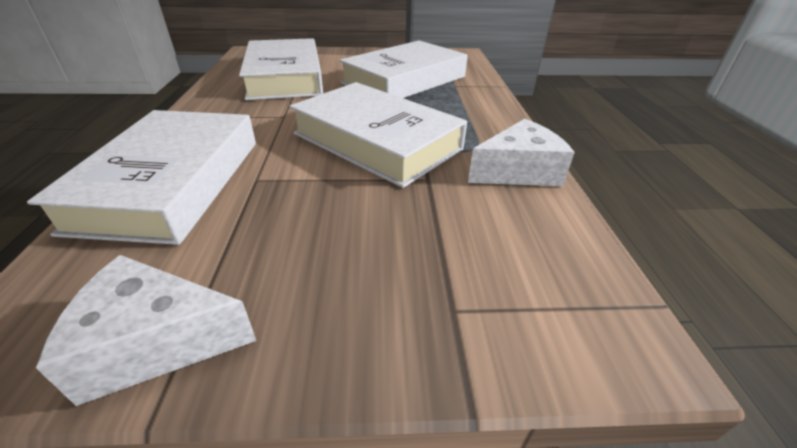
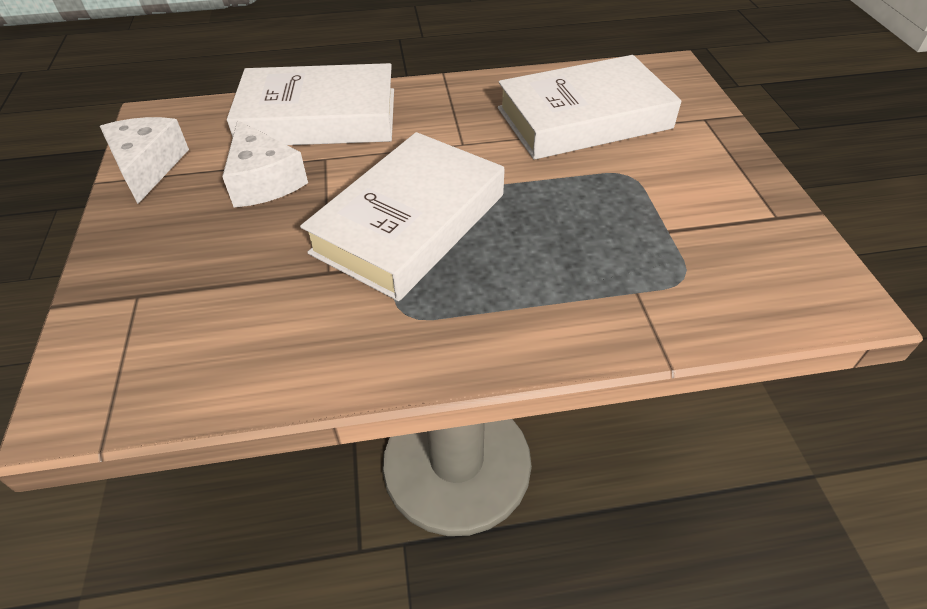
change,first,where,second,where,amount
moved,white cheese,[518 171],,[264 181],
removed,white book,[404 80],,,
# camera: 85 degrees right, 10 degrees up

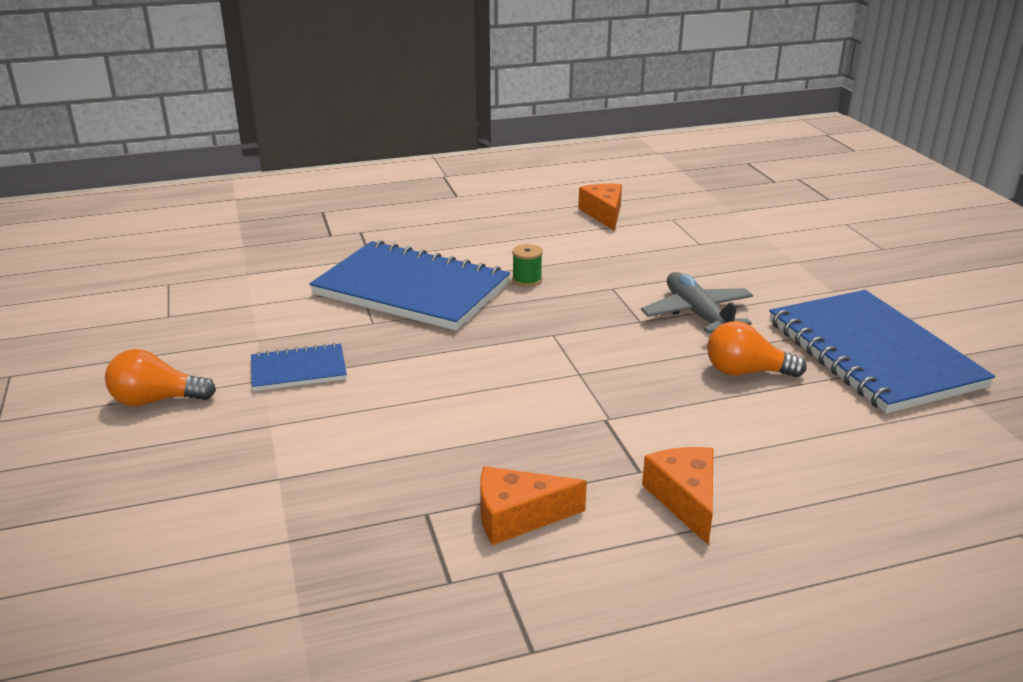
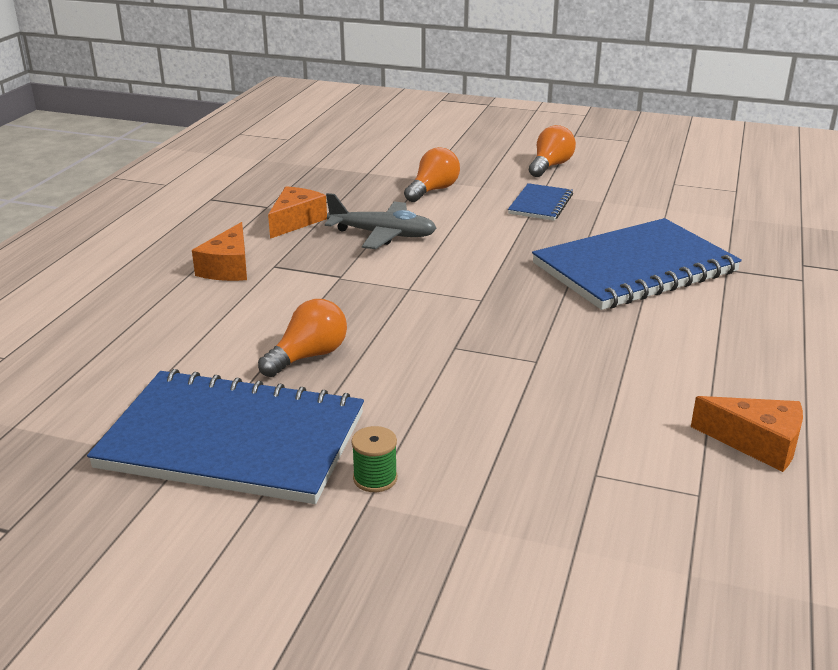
change,first,where,second,where,amount
turned,orange cheese,[685 499],,[228 268],75 degrees clockwise
moved,grey plane,[697 314],,[383 235],
moved,green spool,[527 280],,[375 478],
added,,,orange light bulb,[433 190],
# camera: 125 degrees right, 0 degrees up

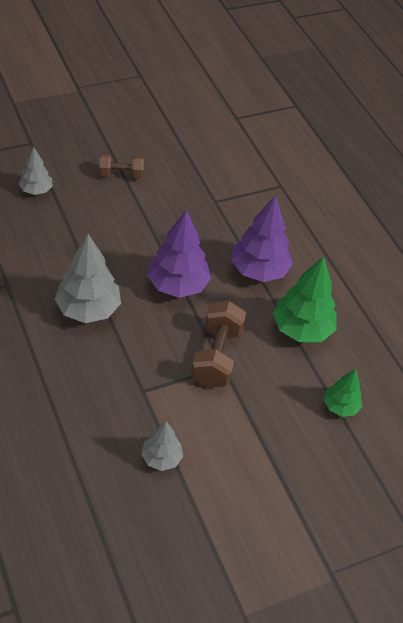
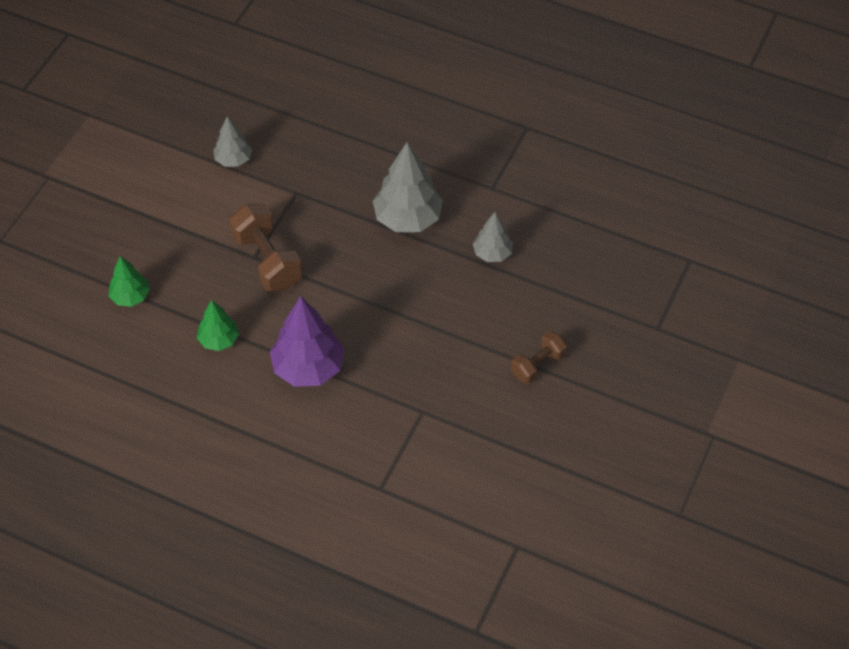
change,first,where,second,where,amount
resized,green tree,[301 329],,[219 340],x0.57
moved,grey tree,[36 190],,[492 253],
removed,purple tree,[177 285],,,
# camera: 145 degrees right, 5 degrees up

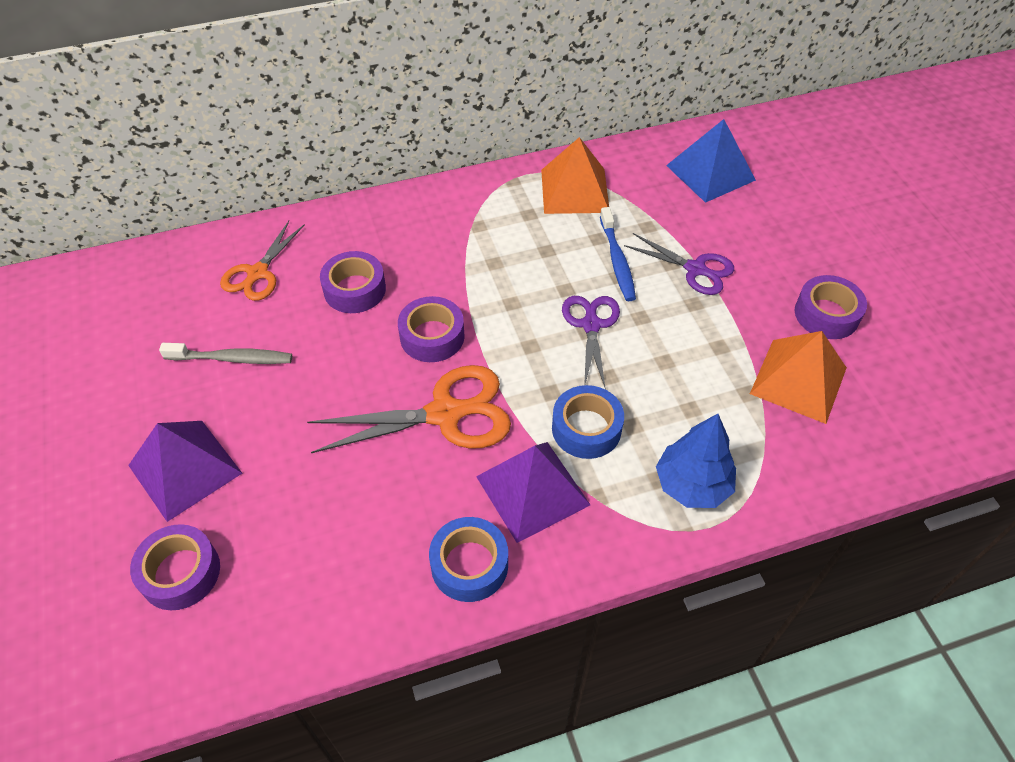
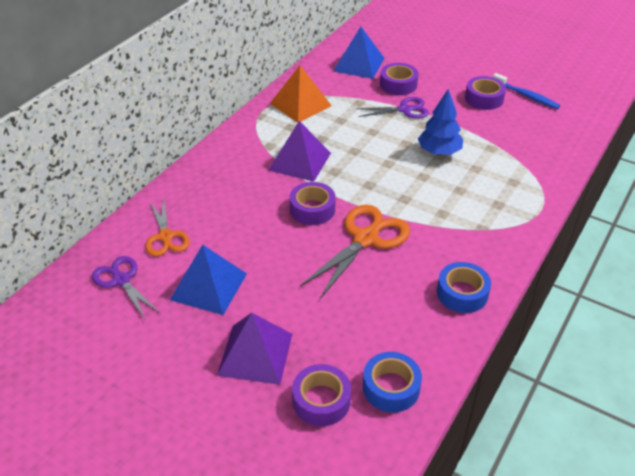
change,first,where,second,where,amount
moved,purple scissors,[591 325],,[121 280],
replaced,grey toothbrush,[231 358],blue pyramid,[208 286],
moved,purple pyramid,[533 490],,[300 161],
moved,blue tape,[586 428],,[391 387],
moved,purple tape,[354 289],,[398 84],
moved,blue tree,[692 485],,[439 152],
moved,blue toothbrush,[617 260],,[526 96],
removed,orange pyramid,[798 380],,,
# camera: 40 degrees left, 10 degrees down

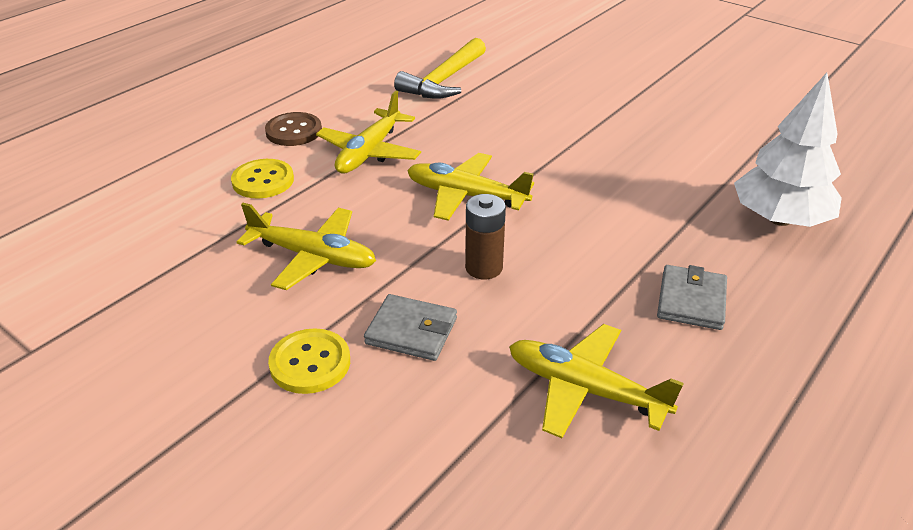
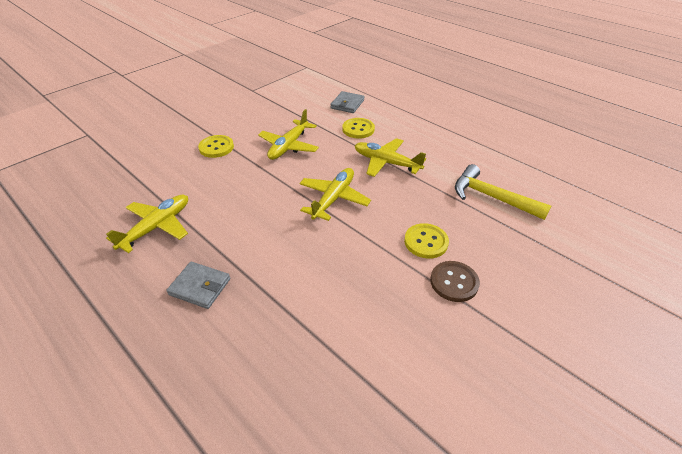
change,first,where,second,where,amount
moved,grey wallet,[411 331],,[347 104],
added,,,yellow button,[426 242],
moved,brown button,[294 131],,[454 282],
removed,brown battery,[484 268],,,
removed,white tree,[779 219],,,
# camera: 95 degrees right, 5 degrees up

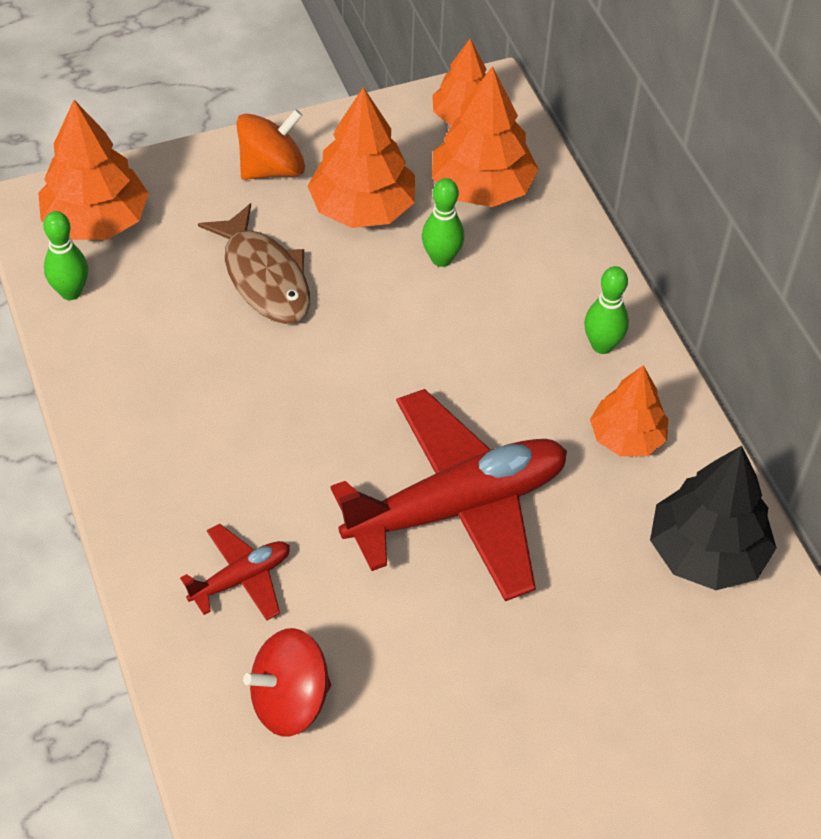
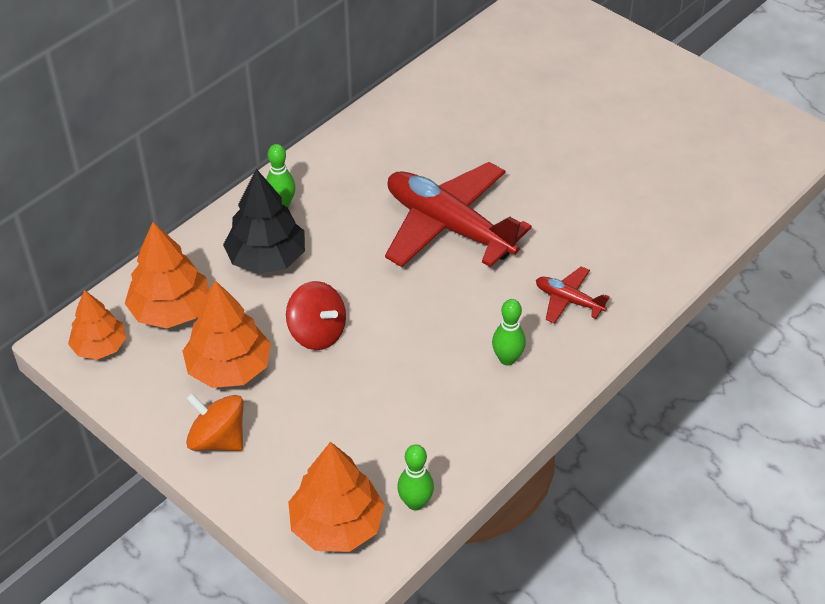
change,first,where,second,where,amount
moved,black tree,[707 552],,[266 258],
moved,red spinning top,[290 700],,[317 332],
moved,green bowling pin,[441 259],,[507 359],
removed,brown fish,[264 277],,,
removed,orange tree,[626 437],,,
# camera: 115 degrees left, 5 degrees down

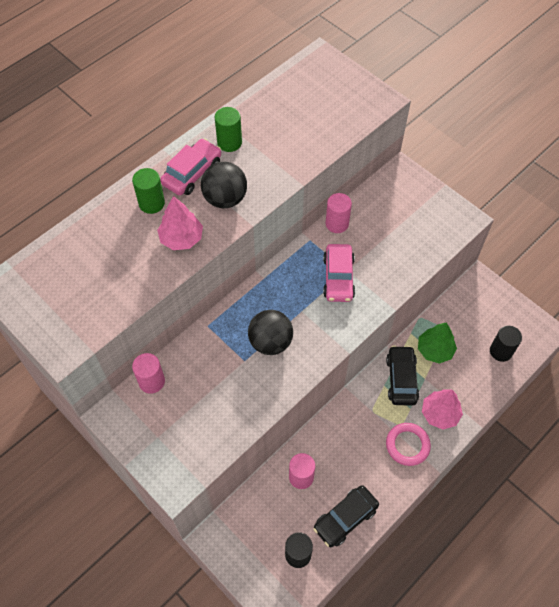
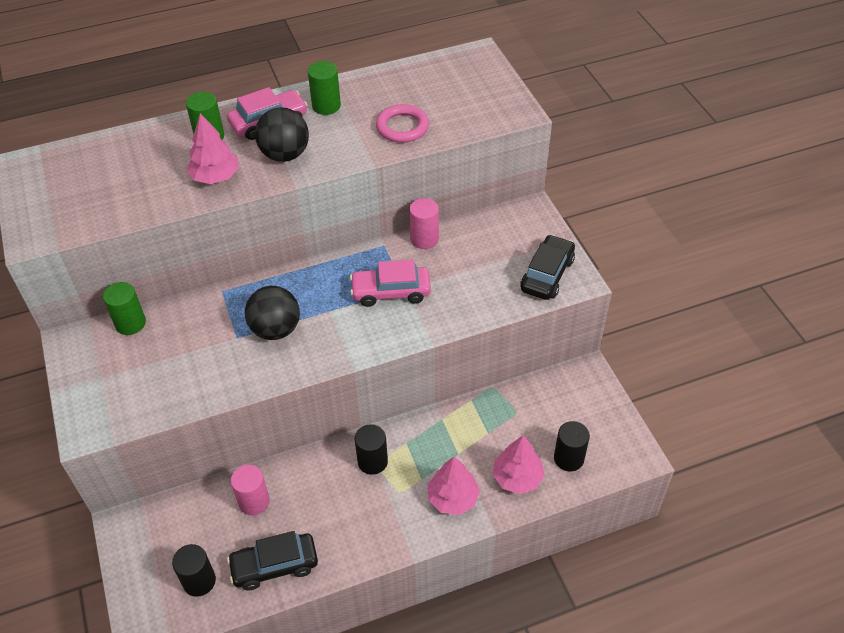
change,first,where,second,where,amount
recoloured,pink cylinder,[151 381],green cylinder,[130 323],
turned,pink car,[338 278],,[391 292],60 degrees clockwise
added,,,black cylinder,[372 461],
moved,pink ring,[407 445],,[402 127],
added,,,pink tree,[517 477],
moved,black car,[401 379],,[547 275],
removed,green tree,[434 350],,,
# camera: 25 degrees right, 10 degrees down

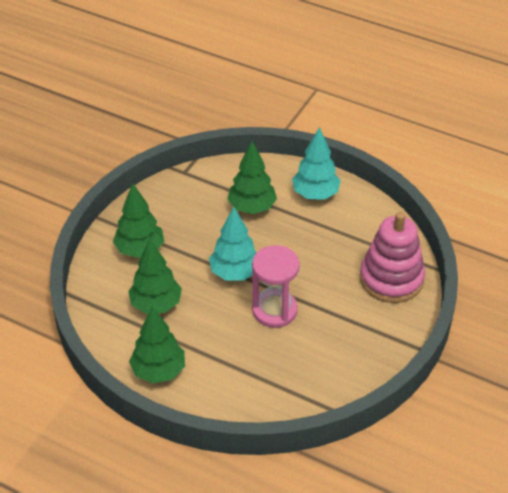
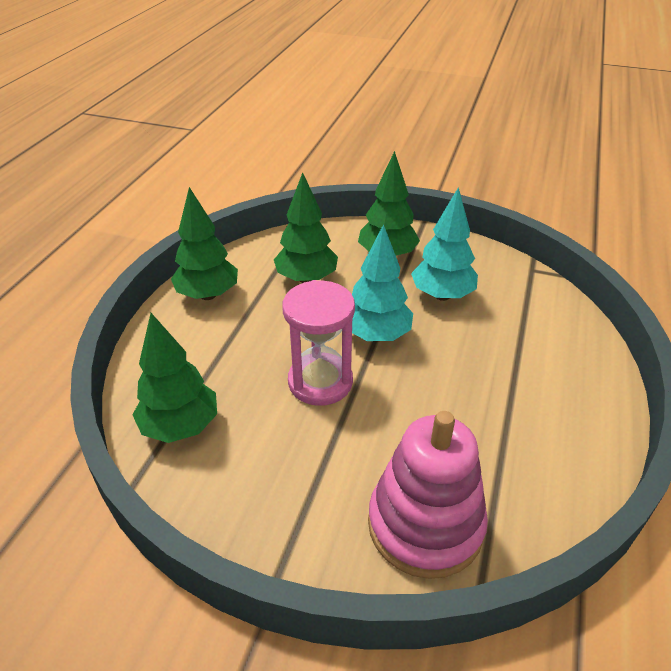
change,first,where,second,where,amount
moved,green tree,[252 207],,[181 427],
moved,turquoise tree,[315 194],,[442 295],
# camera: 80 degrees right, 5 degrees down

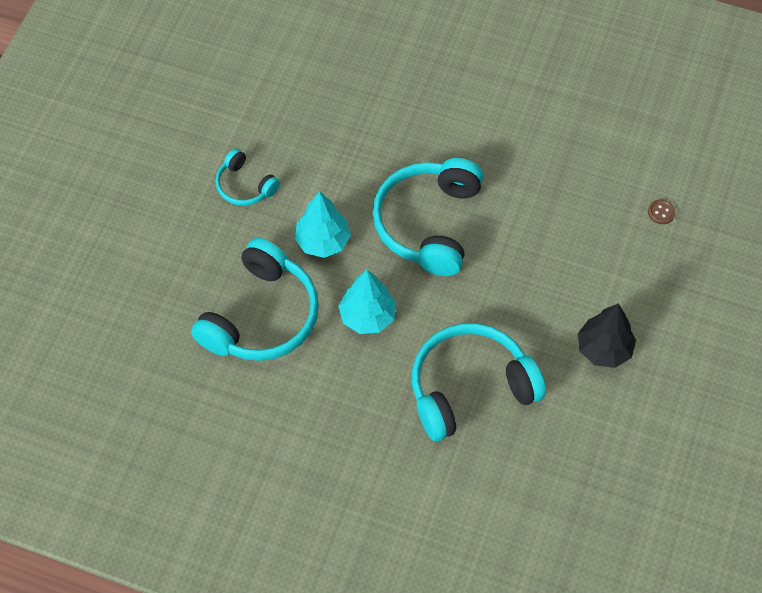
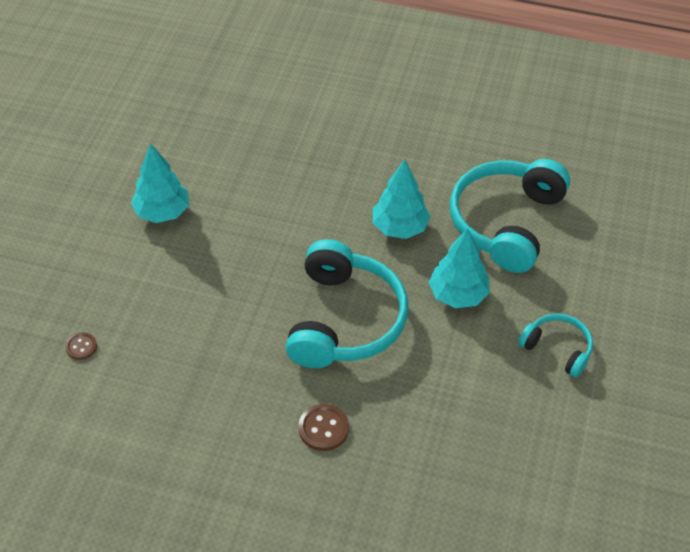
change,first,where,second,where,amount
recoloured,black tree,[604 349],turquoise tree,[162 212],
added,,,brown button,[323 428],
removed,turquoise headphones,[470 388],,,
# camera: 175 degrees right, 10 degrees down

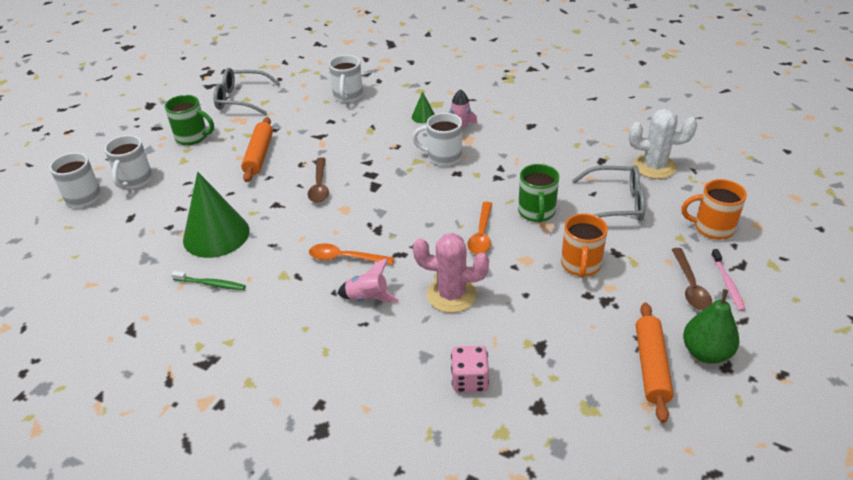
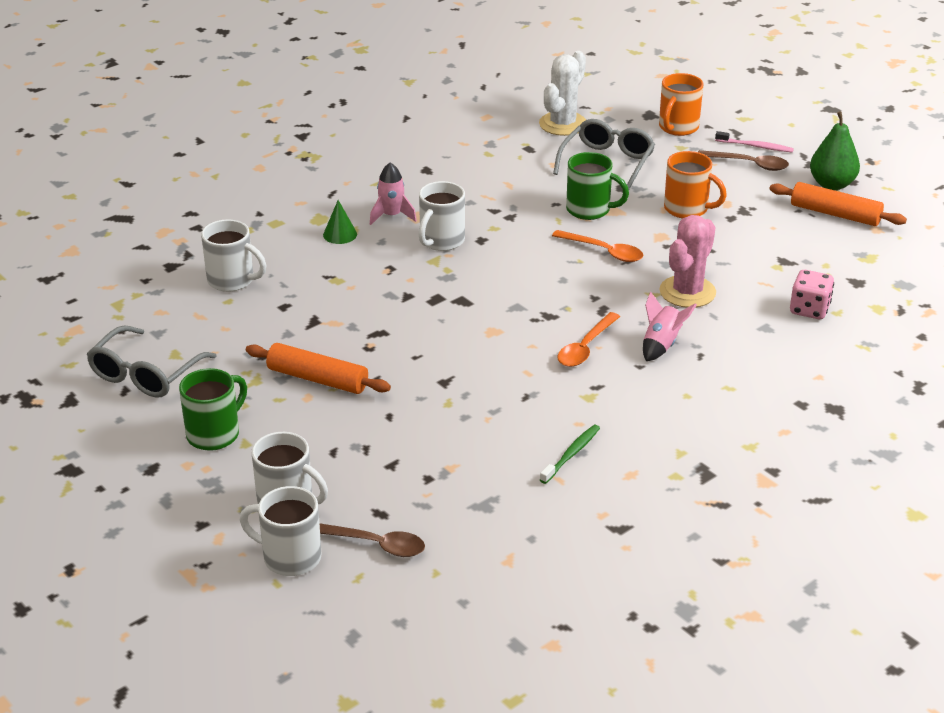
change,first,where,second,where,amount
moved,brown spoon,[319 186],,[374 544],
removed,green cone,[216 235],,,
# camera: 70 degrees left, 5 degrees down

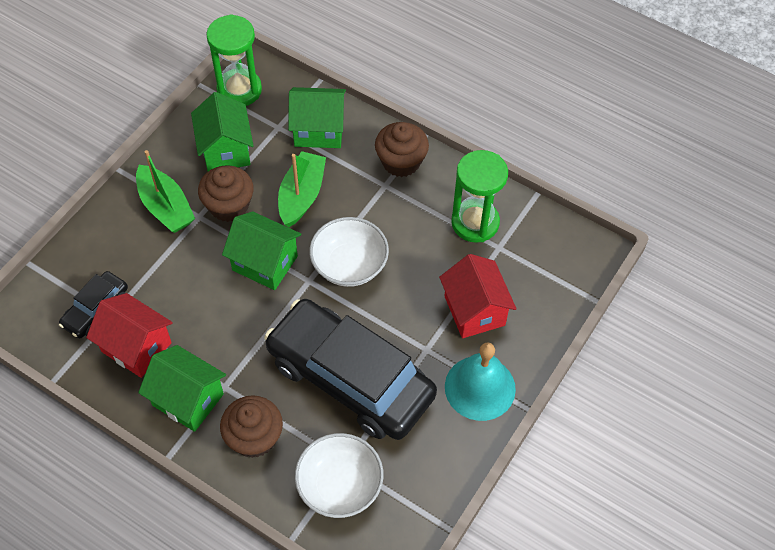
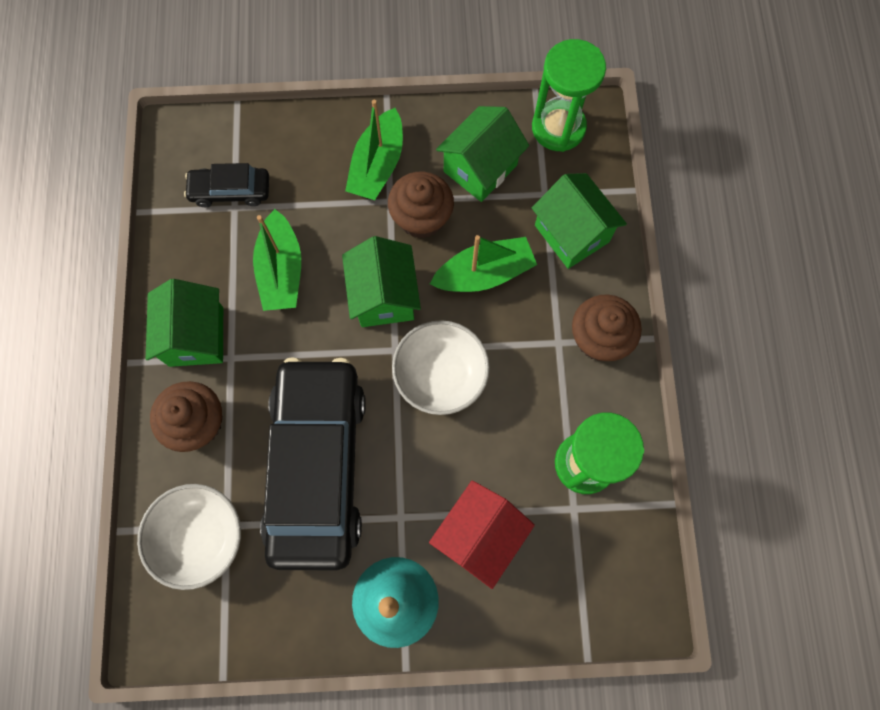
change,first,where,second,where,amount
added,,,green boat,[281 270],
removed,red house,[136 347],,,
# camera: 55 degrees right, 15 degrees up

